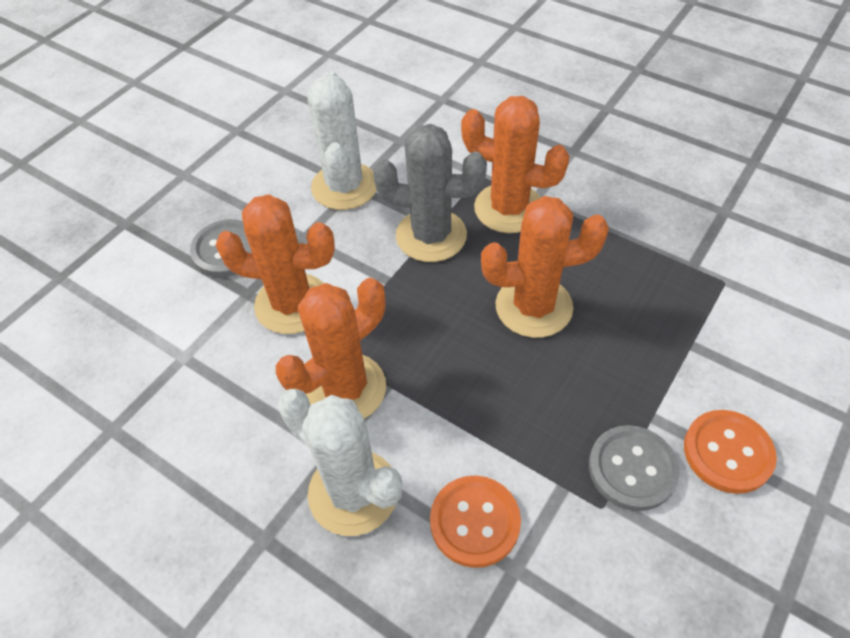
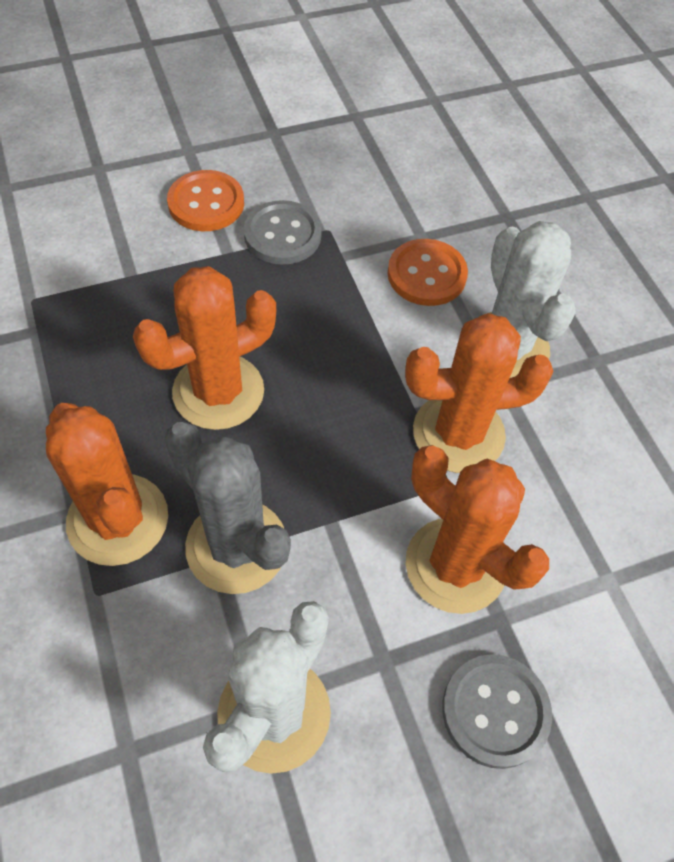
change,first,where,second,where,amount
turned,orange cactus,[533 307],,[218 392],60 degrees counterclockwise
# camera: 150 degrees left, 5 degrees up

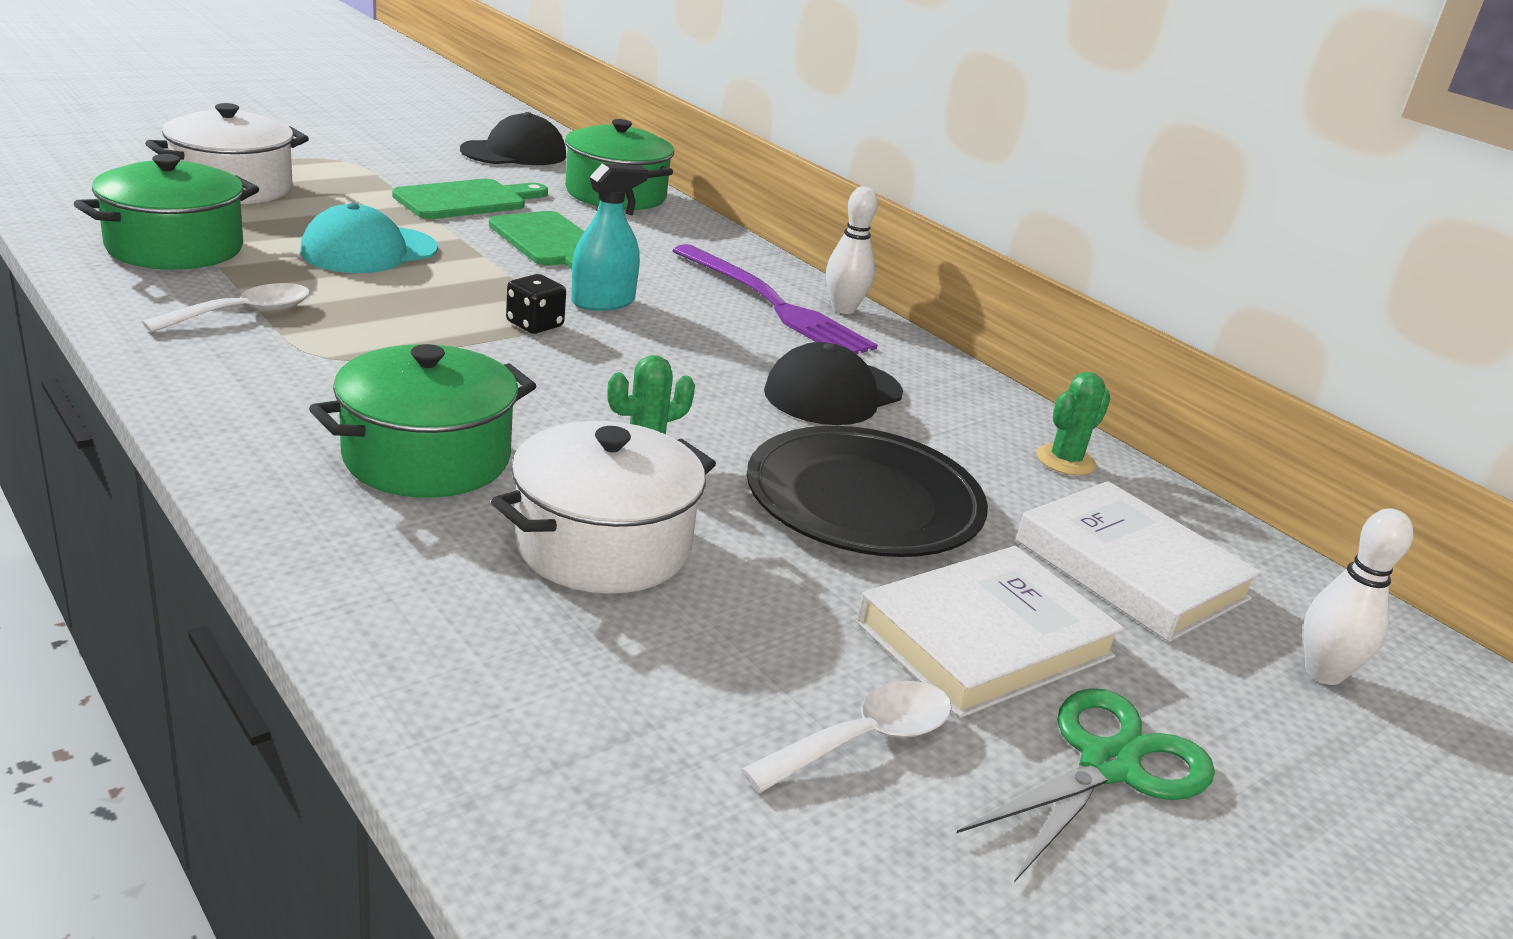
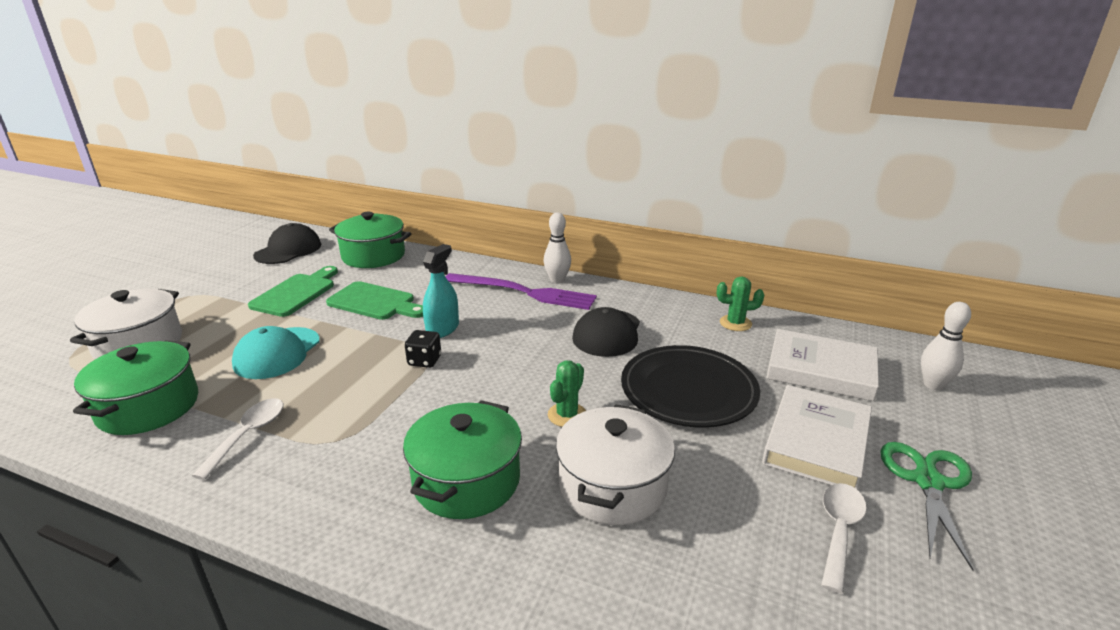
change,first,where,second,where,amount
turned,green cactus,[1065 461],,[735 323],75 degrees clockwise
# camera: 25 degrees left, 0 degrees up

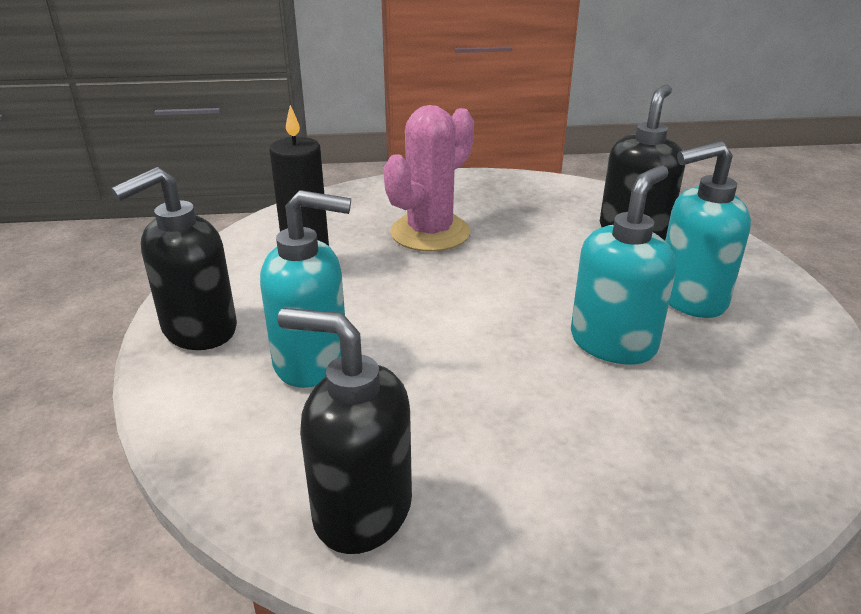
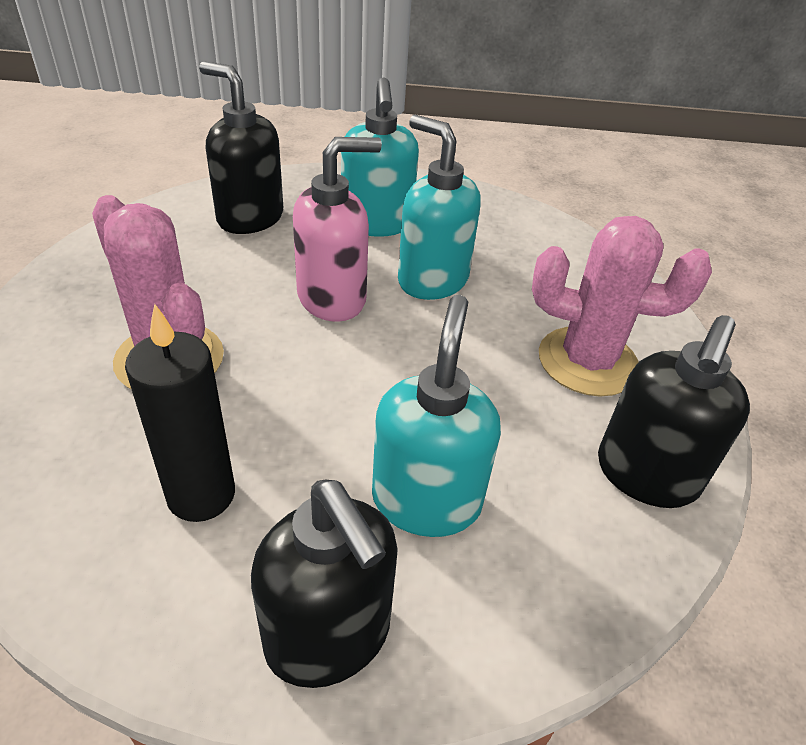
change,first,where,second,where,amount
added,,,pink soap dispenser,[332 298],
added,,,pink cactus,[587 361],
# camera: 85 degrees left, 10 degrees up

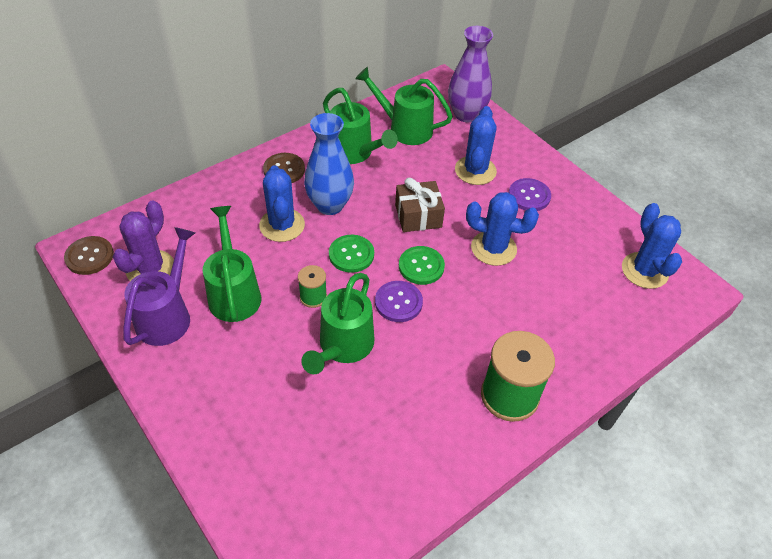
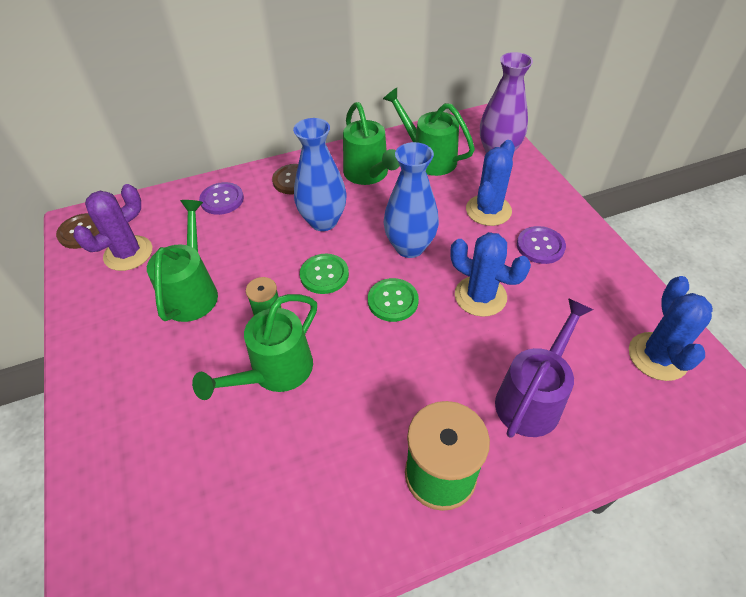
change,first,where,second,where,amount
moved,purple button,[398 302],,[222 199],
replaced,brown gift,[418 216],blue vase,[409 247],
moved,purple watering can,[167 315],,[532 397],
removed,blue cactus,[282 225],,,
# camera: 20 degrees right, 0 degrees up

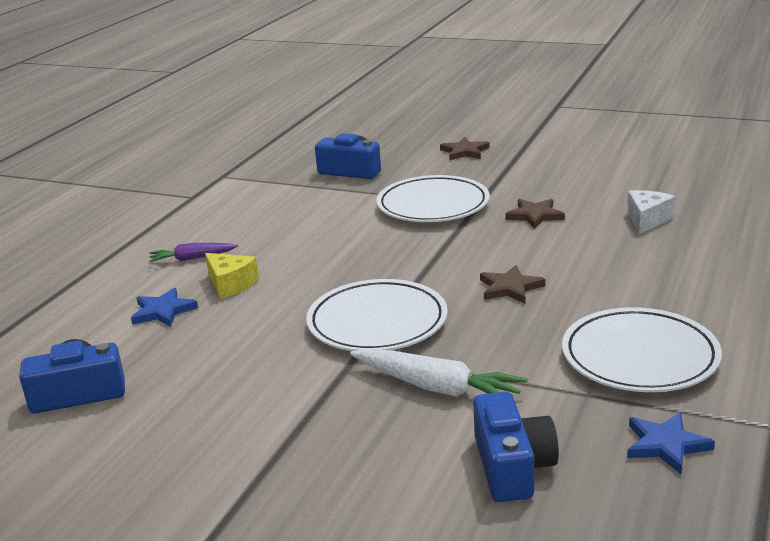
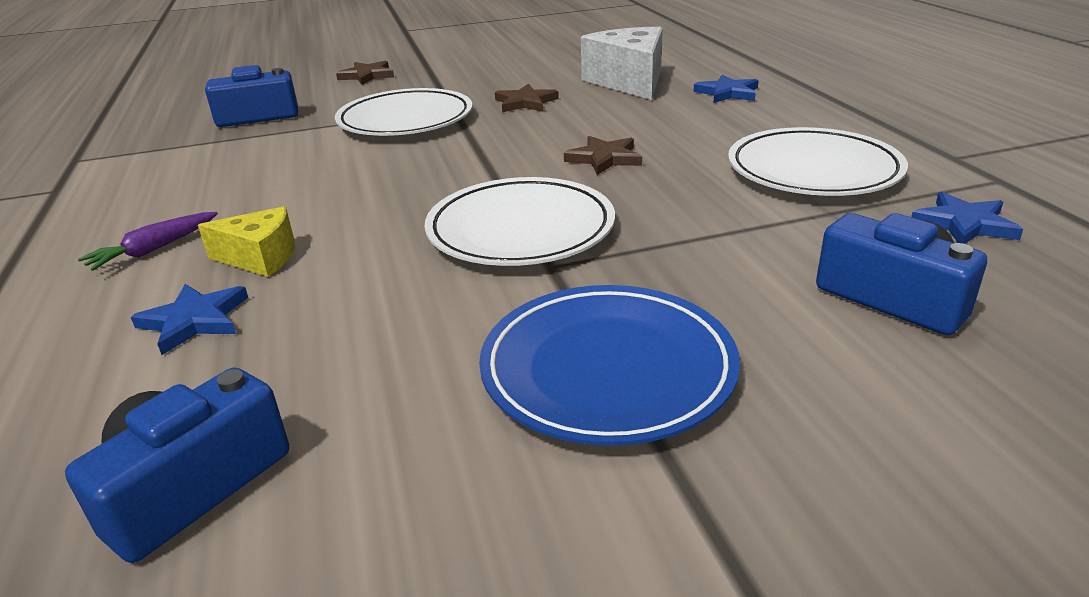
change,first,where,second,where,amount
added,,,blue plate,[607 369],
resized,white cheese,[647 220],,[629 82],x1.78
added,,,blue star,[727 93],
removed,white carrot,[437 387],,,
# camera: 40 degrees left, 5 degrees up

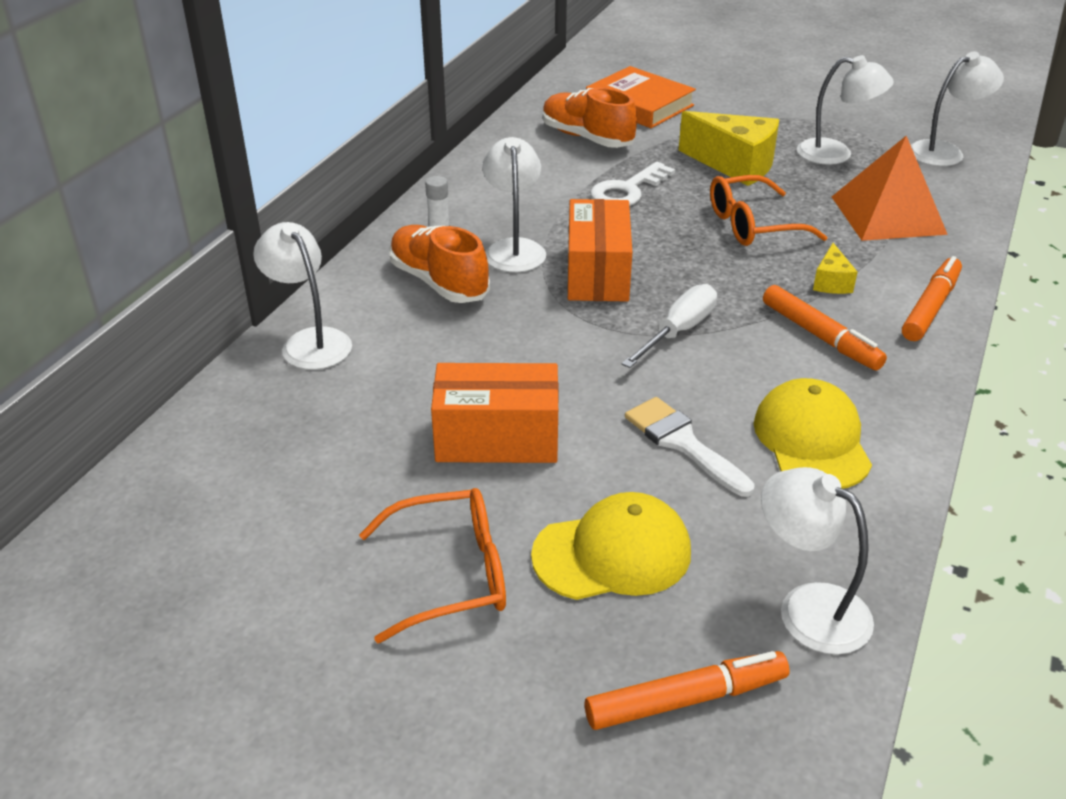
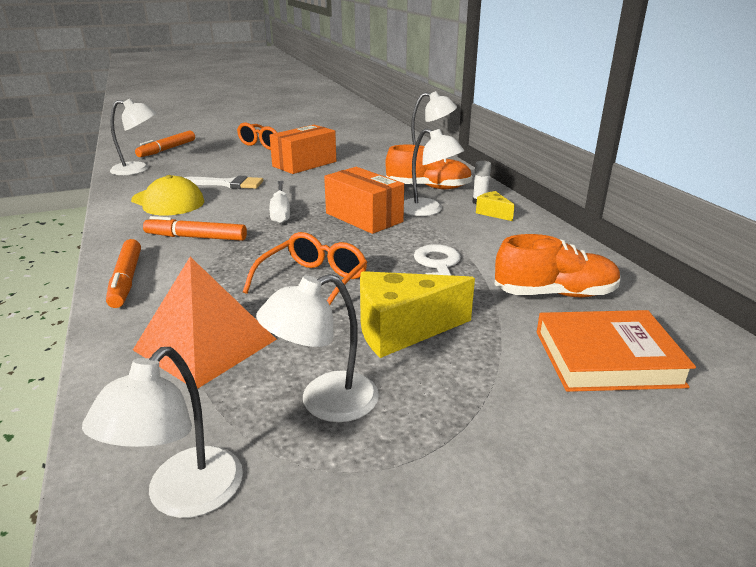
change,first,where,second,where,amount
moved,yellow cheese,[831 282],,[493 213],
removed,yellow cap,[612 553],,,
# camera: 135 degrees right, 10 degrees down

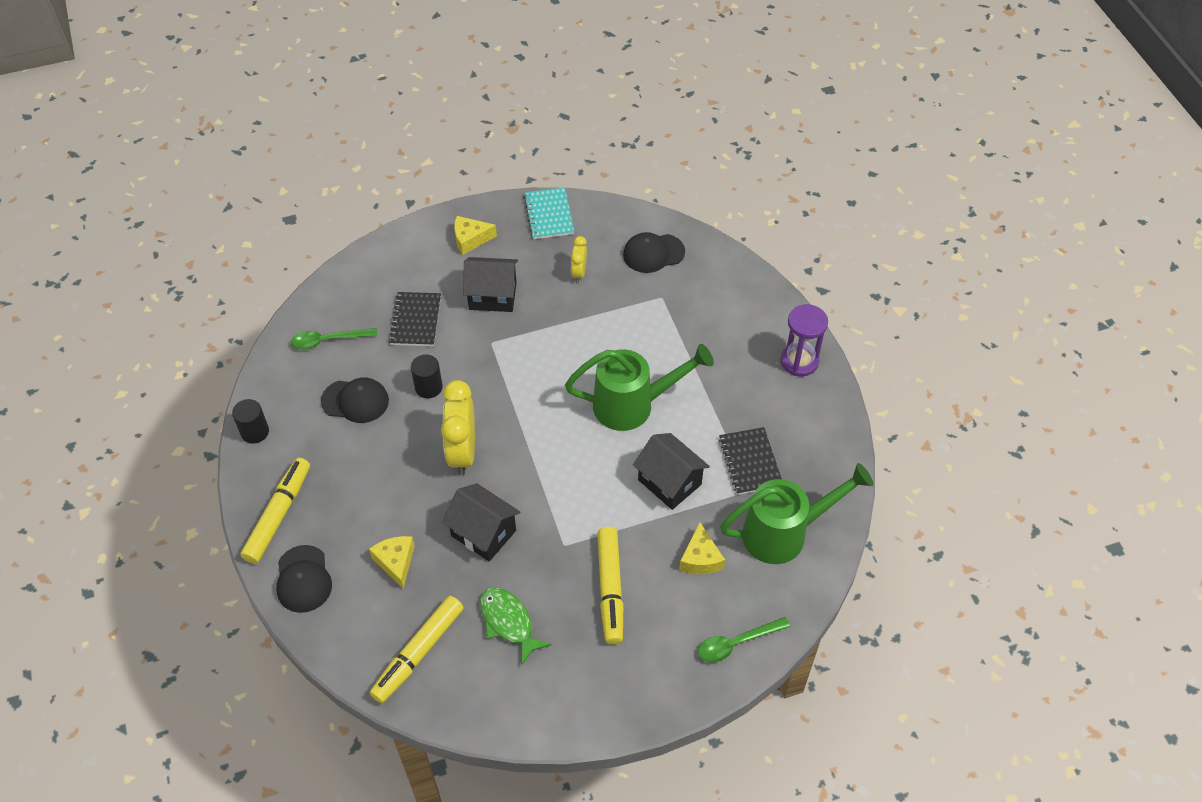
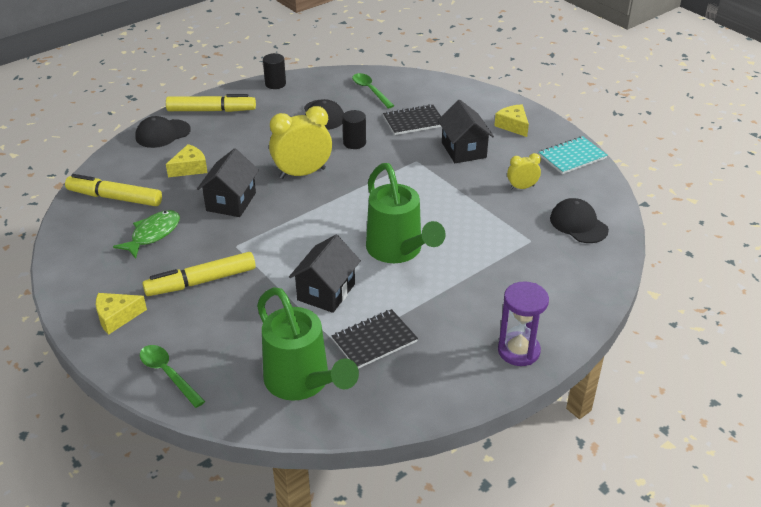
change,first,where,second,where,amount
moved,yellow cheese,[700 558],,[117 317],
# camera: 70 degrees right, 15 degrees down

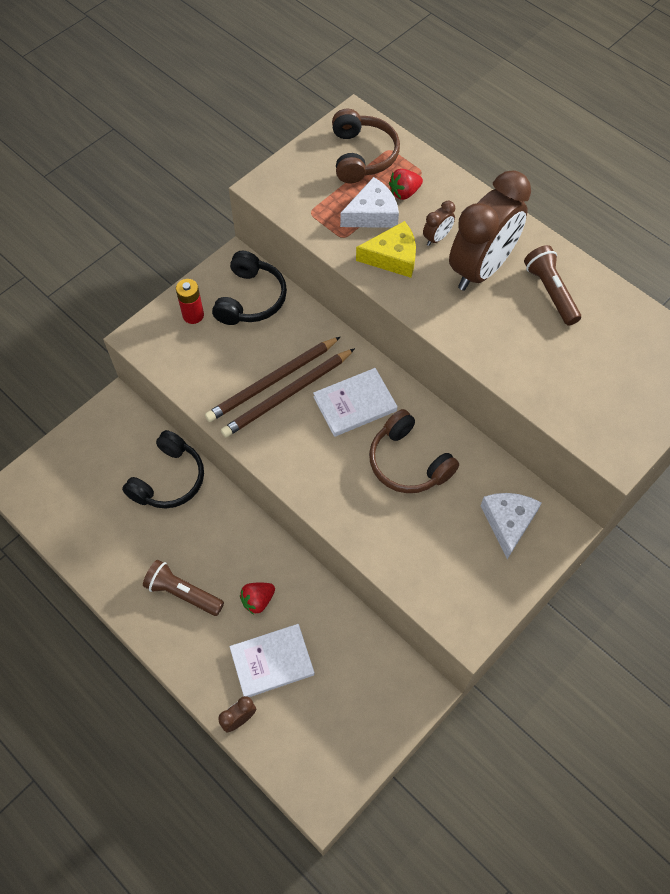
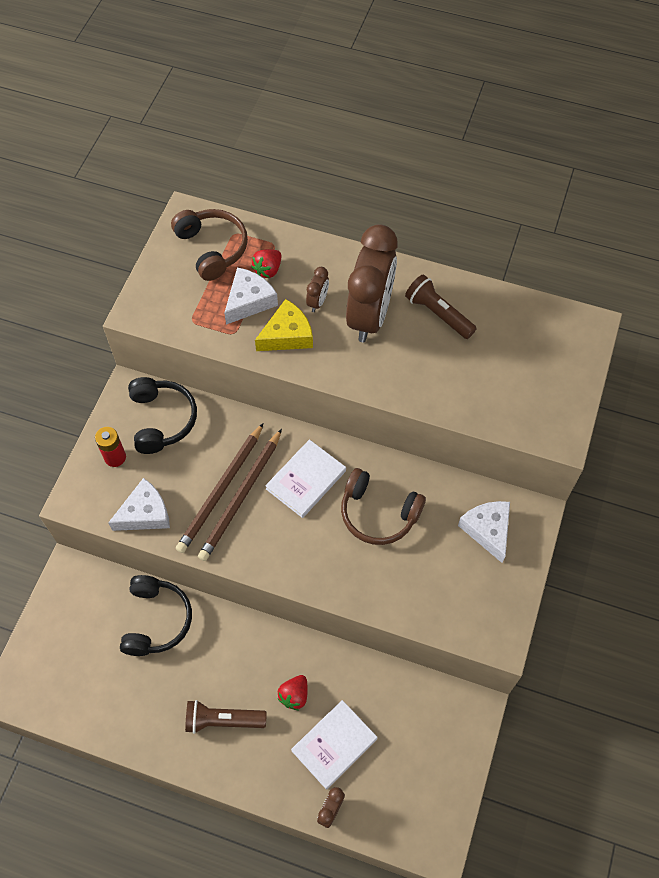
change,first,where,second,where,amount
added,,,white cheese,[145 513],
# camera: 25 degrees left, 0 degrees up

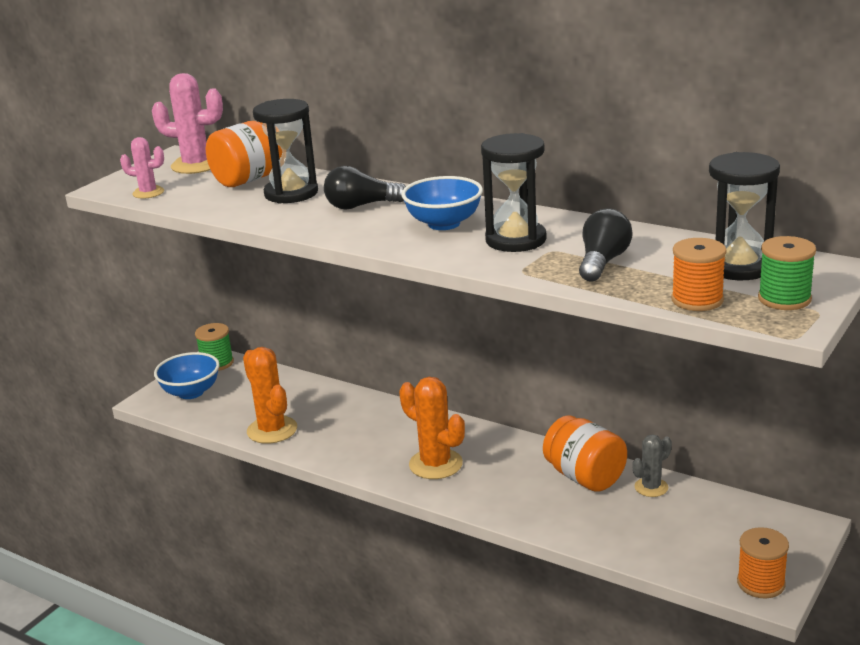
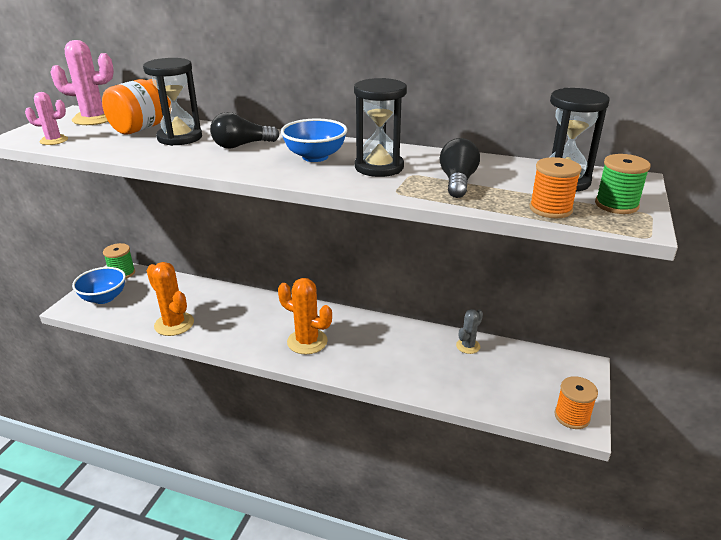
change,first,where,second,where,amount
removed,orange jar,[585 477],,,
# camera: 15 degrees left, 5 degrees up

